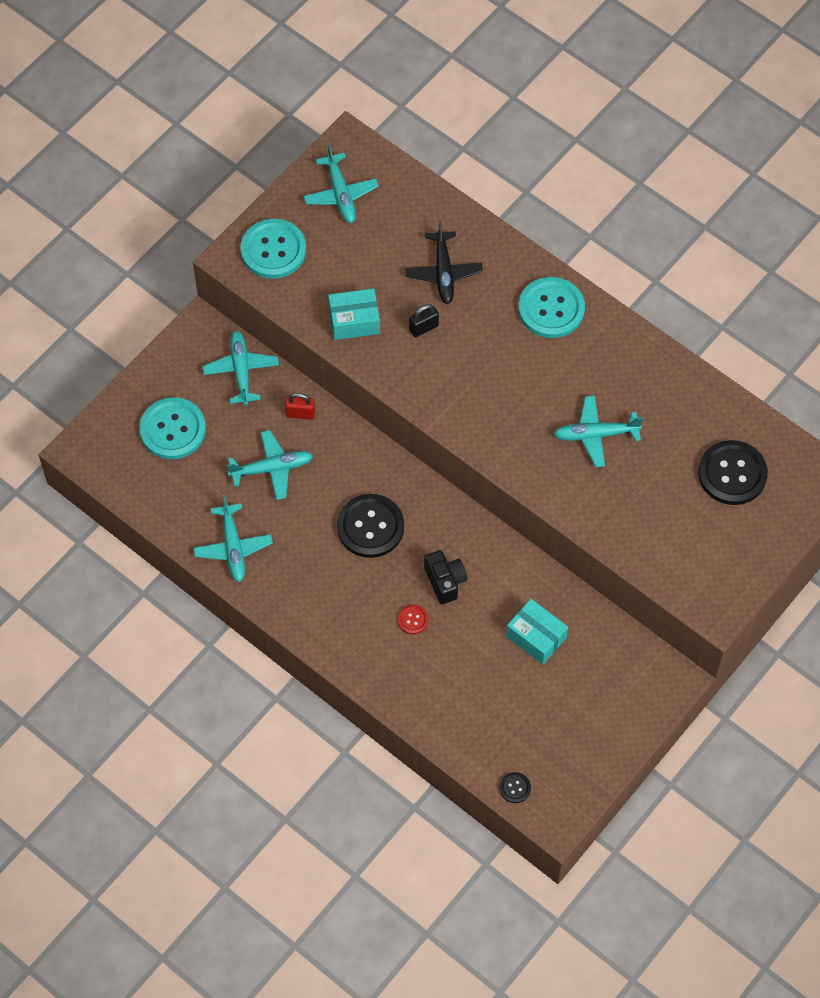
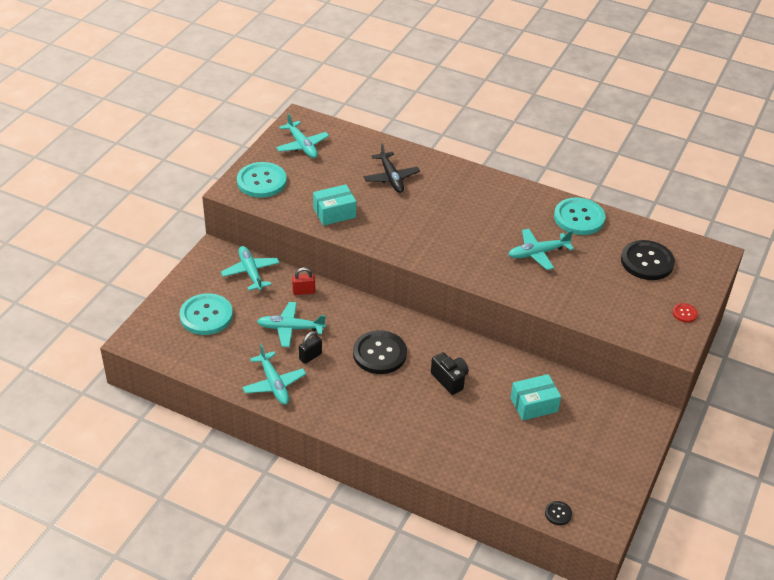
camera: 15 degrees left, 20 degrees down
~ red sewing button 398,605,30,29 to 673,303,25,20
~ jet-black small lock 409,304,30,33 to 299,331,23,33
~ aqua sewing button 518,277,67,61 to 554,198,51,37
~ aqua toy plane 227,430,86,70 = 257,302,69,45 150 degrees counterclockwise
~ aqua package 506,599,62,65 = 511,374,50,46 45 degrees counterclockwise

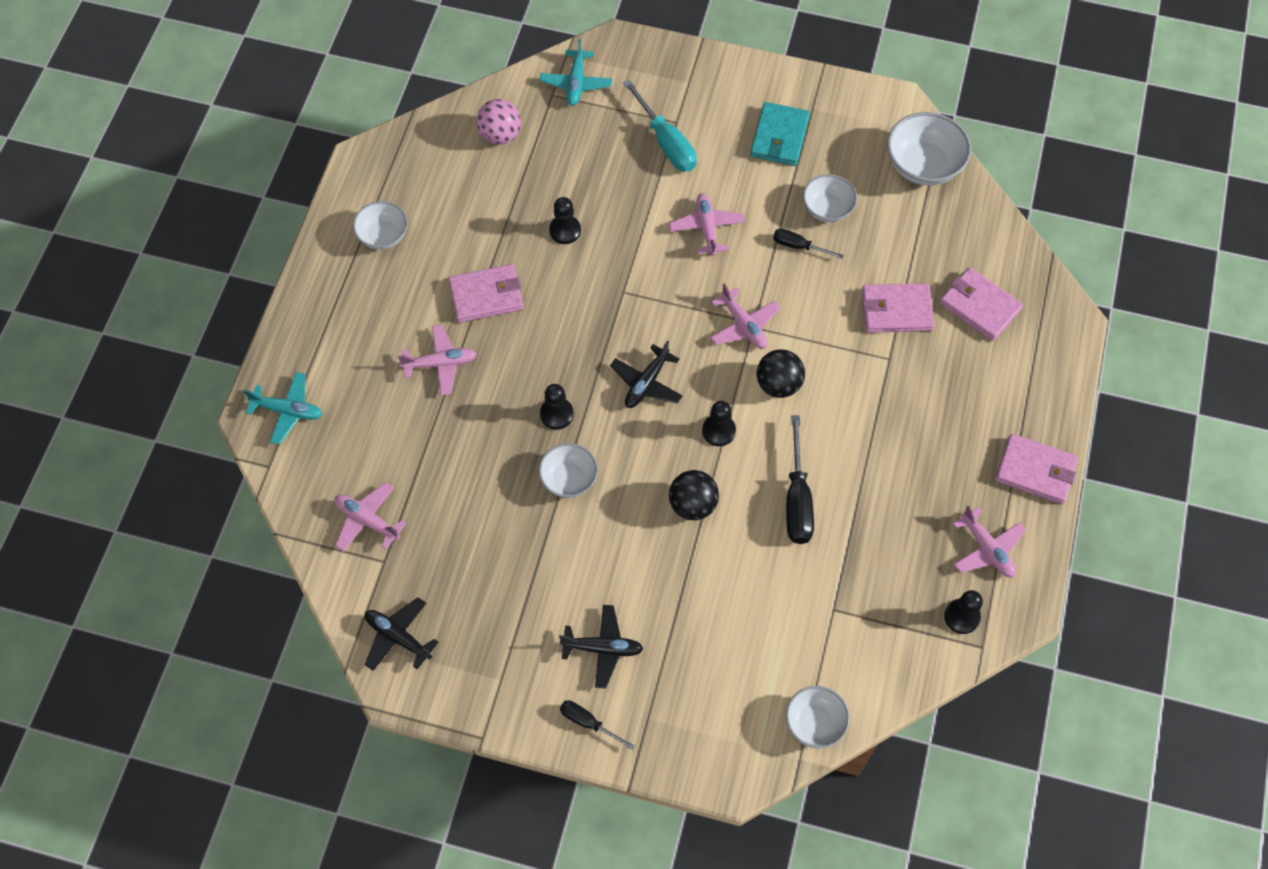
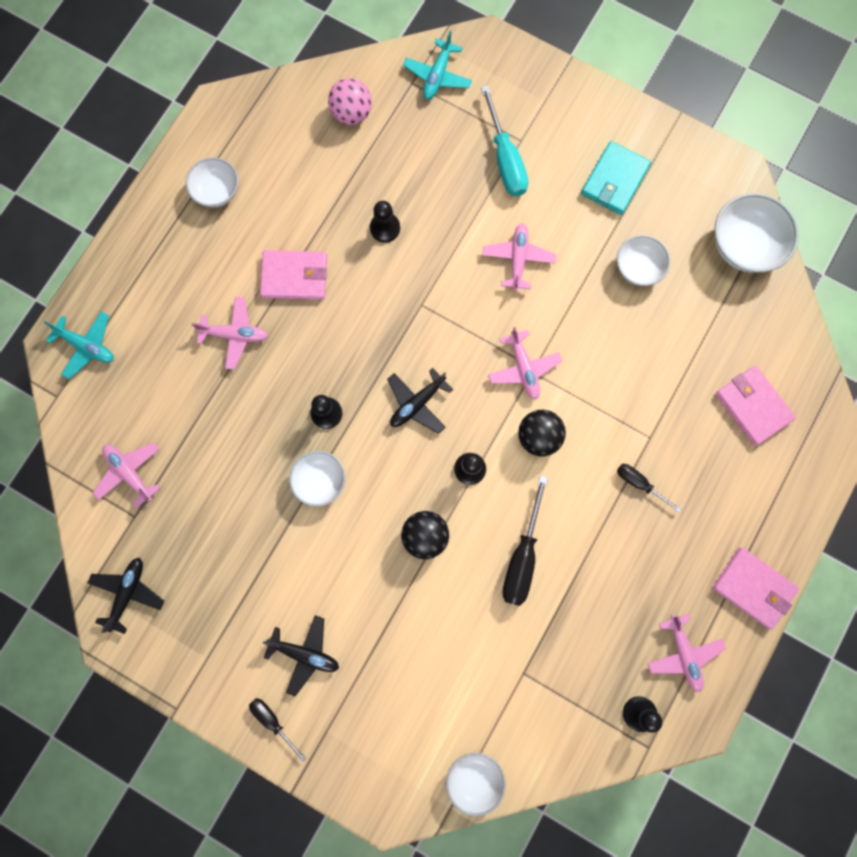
camera: 15 degrees right, 15 degrees up
- pink card wallet 862,283,72,50
~ jet-black flat screwdriver 773,229,71,30 to 617,464,65,49
~ jet-black toy plane 365,597,73,74 = 88,558,76,76 60 degrees clockwise

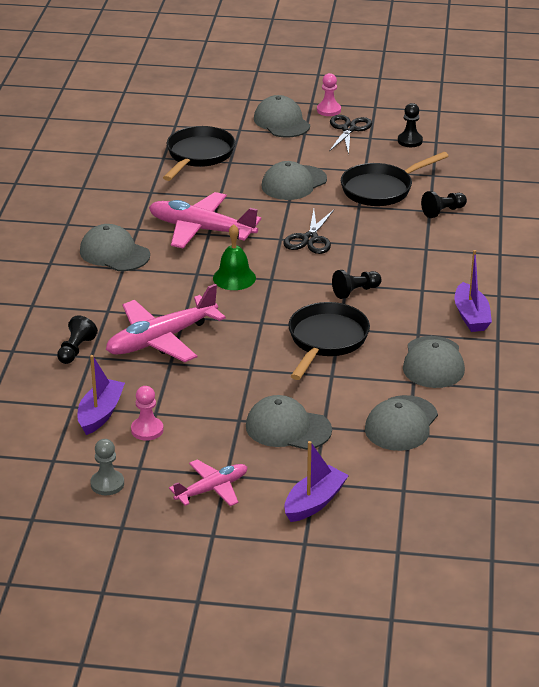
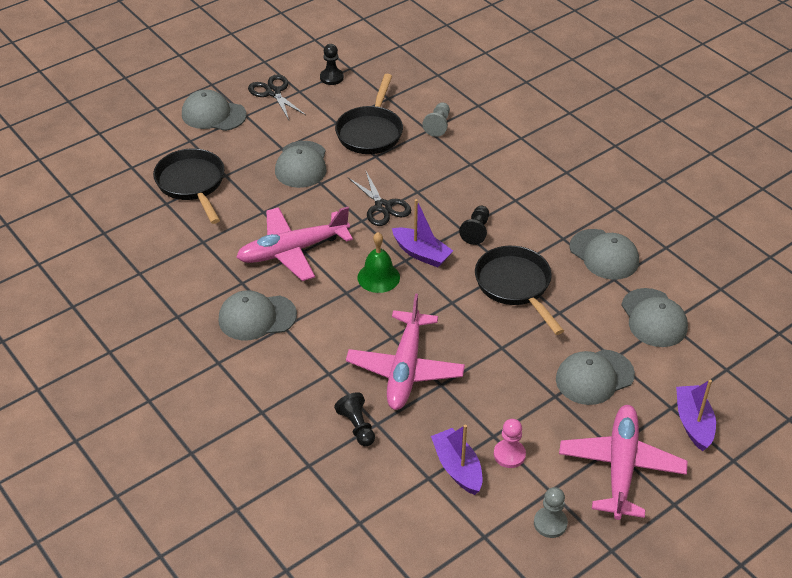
camera: 45 degrees left, 10 degrees up
- pink game pawn 317,73,24,43
~ violet boat 454,250,38,82 to 392,199,61,69
~ jet-black game pawn 421,191,46,27 to ash-grey game pawn 422,102,28,35
~ pink toy plane 169,460,78,46 = 559,405,129,115 x1.70

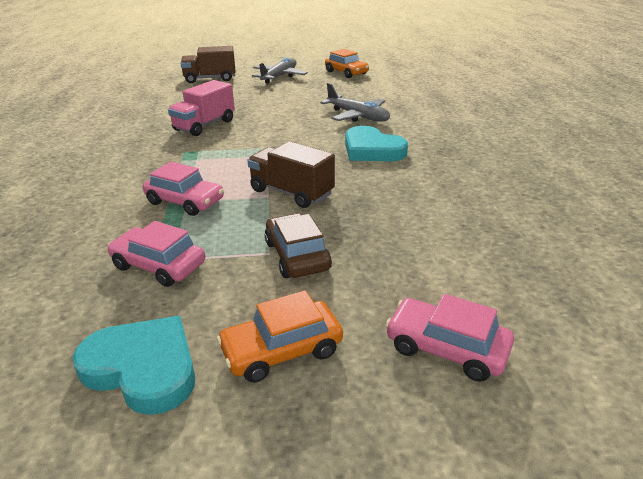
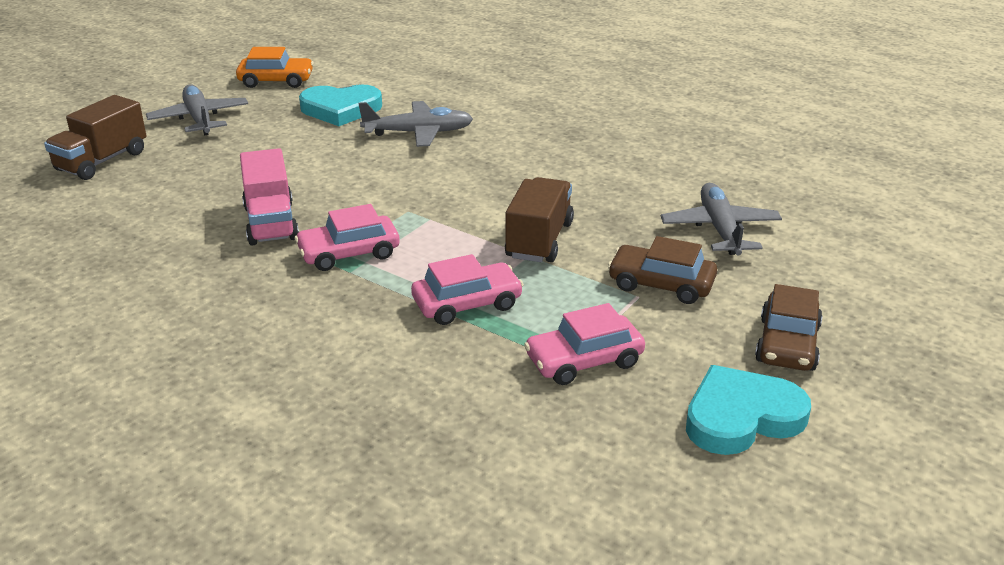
camera: 50 degrees left, 0 degrees up
+ ash-grey toy plane 661,183,121,72
~ aqua heart 345,126,63,35 to 299,84,83,42
~ pink toy car 386,294,128,88 to 295,204,105,67
~ bright orange toy car 217,290,126,93 to russet toy car 755,284,68,87
~ russet lorry 247,141,88,67 = 505,177,69,85 120 degrees clockwise

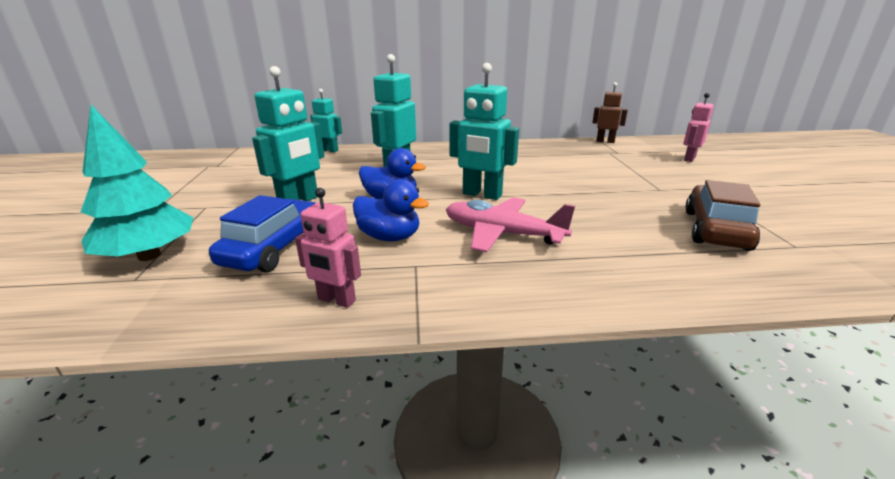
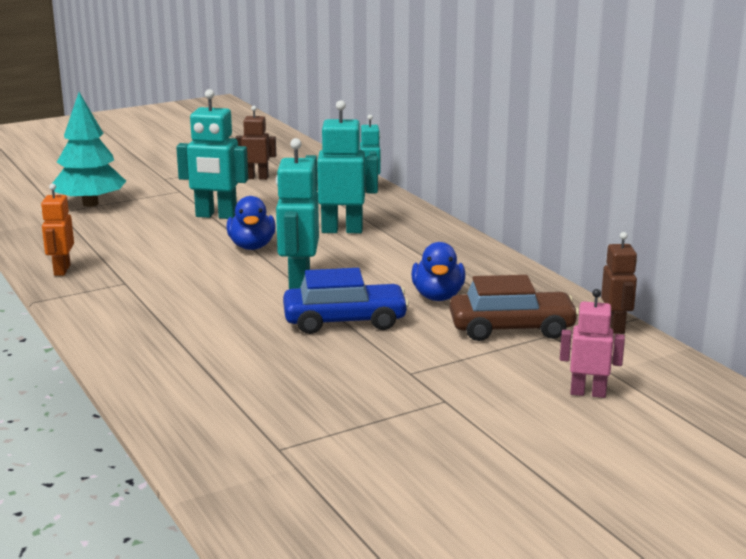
camera: 65 degrees right, 5 degrees down
- pink toy plane 446,197,129,55
+ russet robot figure 235,106,41,74
~ cobalt toy car 209,195,106,77 to 283,268,126,66
~ cobalt rubber duck 353,179,76,62 to 411,242,54,59
~ russet toy car 685,180,75,71 to 449,275,130,66
~ pink robot figure 295,188,66,120 to bright orange robot figure 41,184,33,92

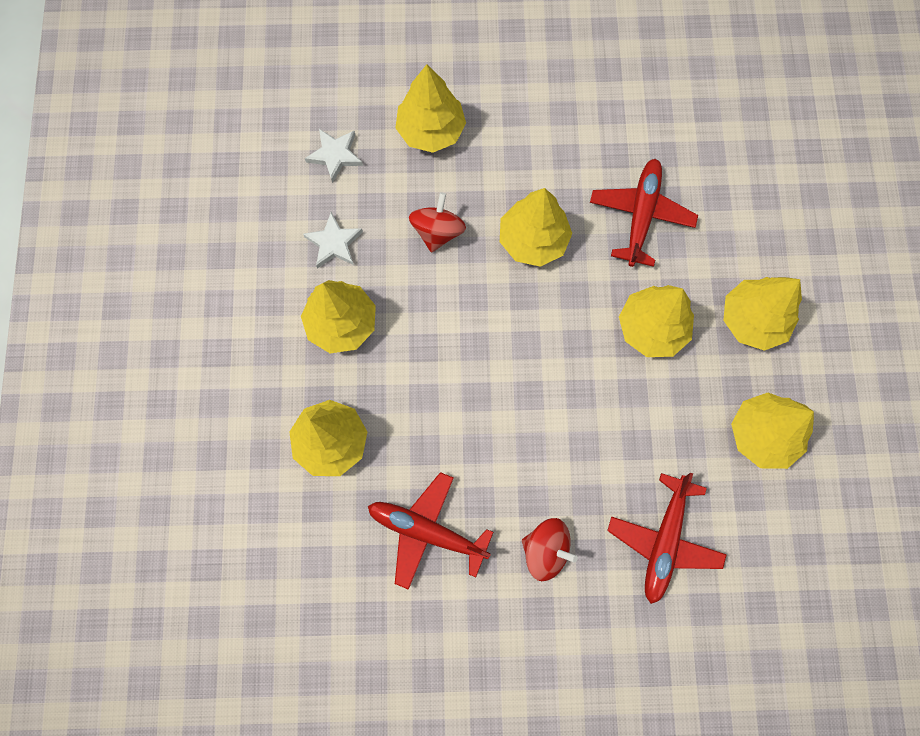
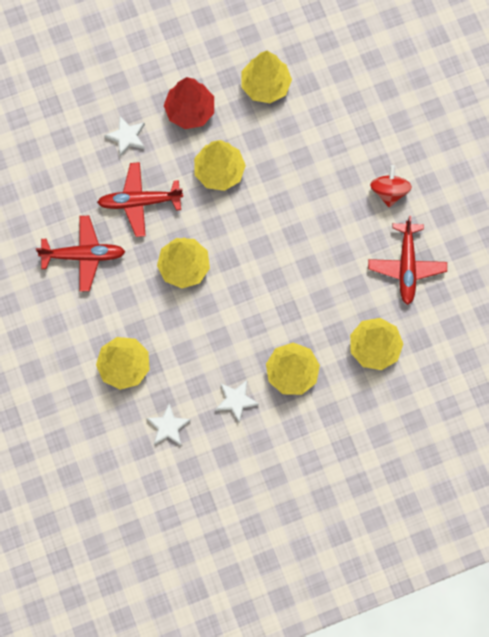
camera: 110 degrees left, 0 degrees up
- red toy top 409,192,57,61
+ snow-white star 104,116,41,41
~ red toy plane 607,473,120,131 to 36,216,89,75
~ bright yellow tree 723,277,79,74 to red tree 164,77,50,52

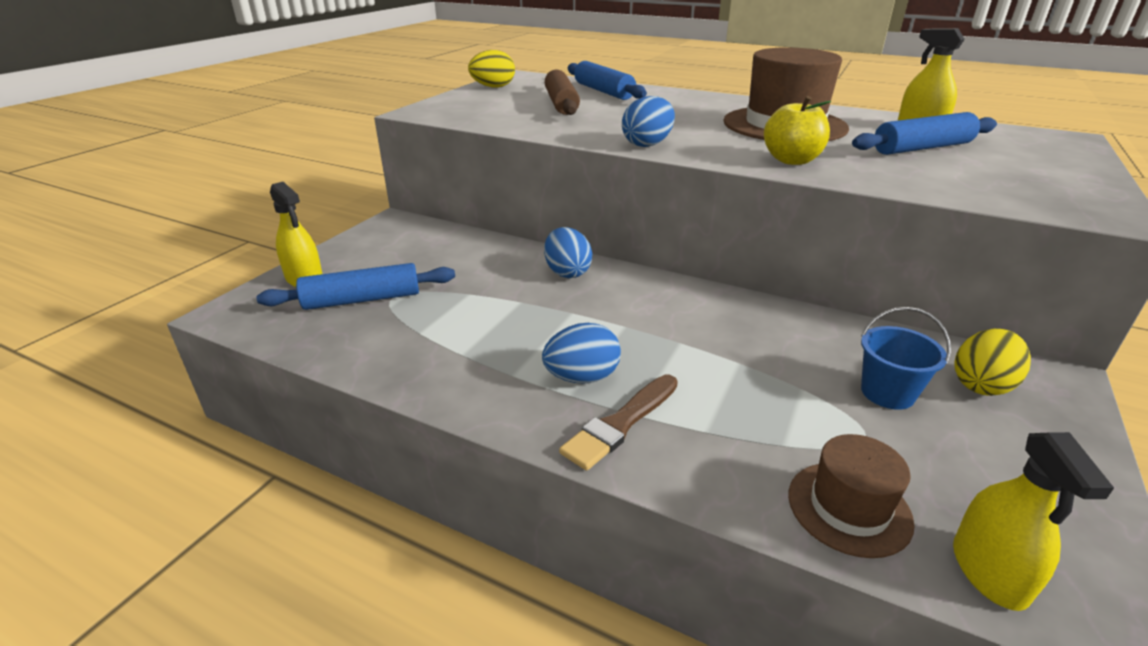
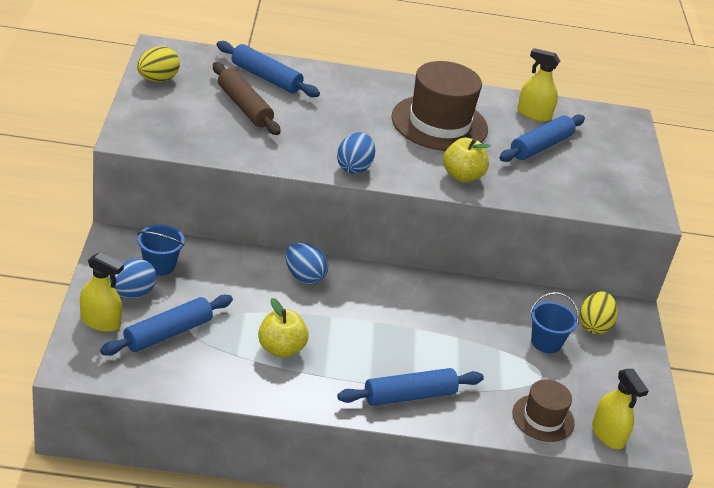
camera: 30 degrees left, 5 degrees up
+ cobalt bucket 137,225,48,51
+ bright yellow toy apple 258,298,51,60
~ cobalt egg 542,323,79,61 to 109,259,48,40
~ russet brush 559,374,119,97 to cobalt rolling pin 337,368,147,38

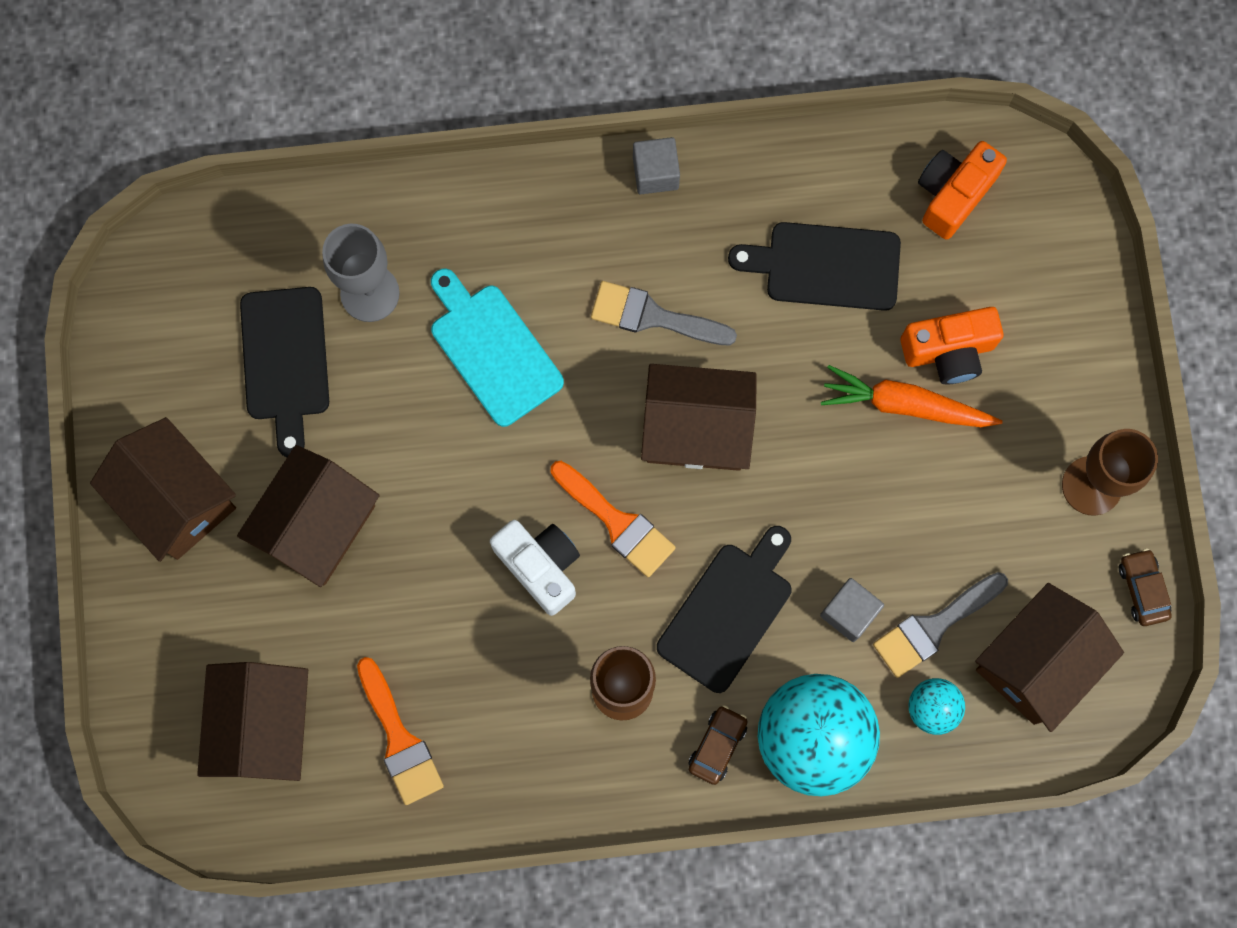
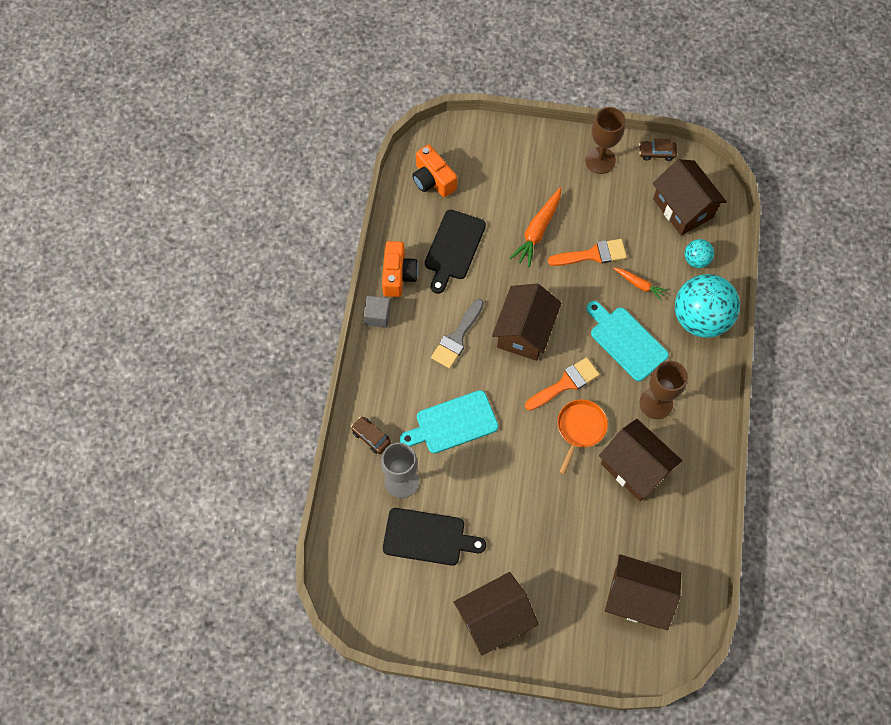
camera: 75 degrees left, 10 degrees down
- ash-grey brush 873,572,135,106
~ russet cottage 237,445,143,142 to 599,419,83,82
~ bright orange brush 357,657,87,148 to 548,239,79,27
~ russet toy car 688,705,60,80 to 351,417,40,37
~ bright orange photo camera 901,307,103,77 to 382,241,36,56
~ snow-white photo camera 490,520,90,96 to bright orange pan 557,399,51,76
~ ash-grey block 820,578,64,64 to bright orange toy carrot 613,267,55,34
~ jet-black bread board 657,526,135,167 to aqua bread board 586,301,83,80

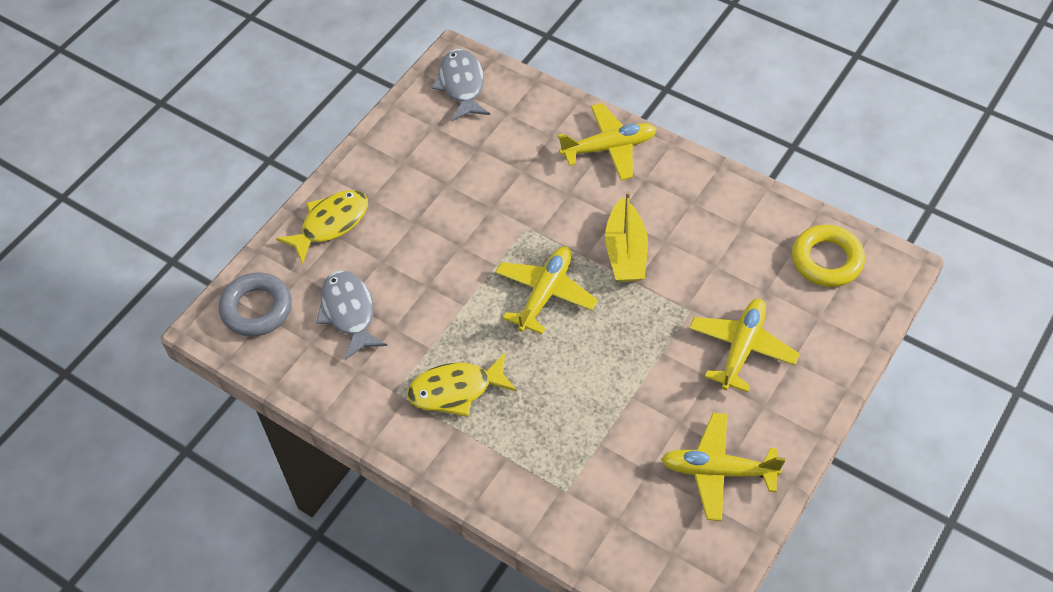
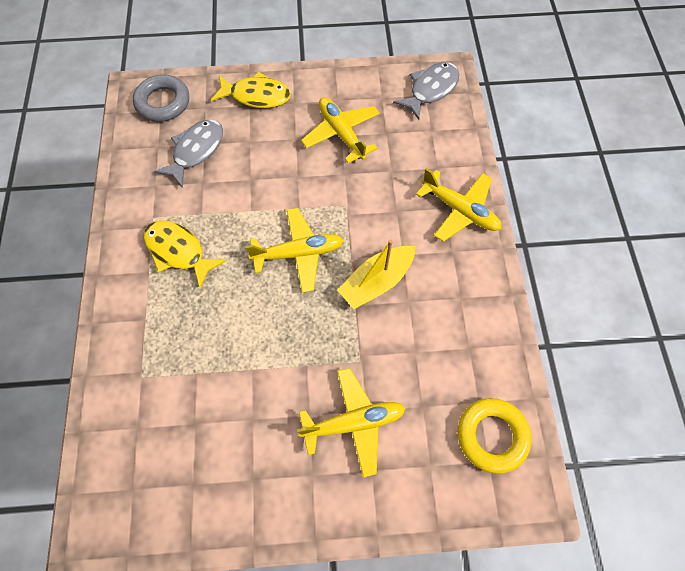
camera: 50 degrees right, 10 degrees up
~ bright yellow toy plane 661,413,124,108 to 301,97,79,66

